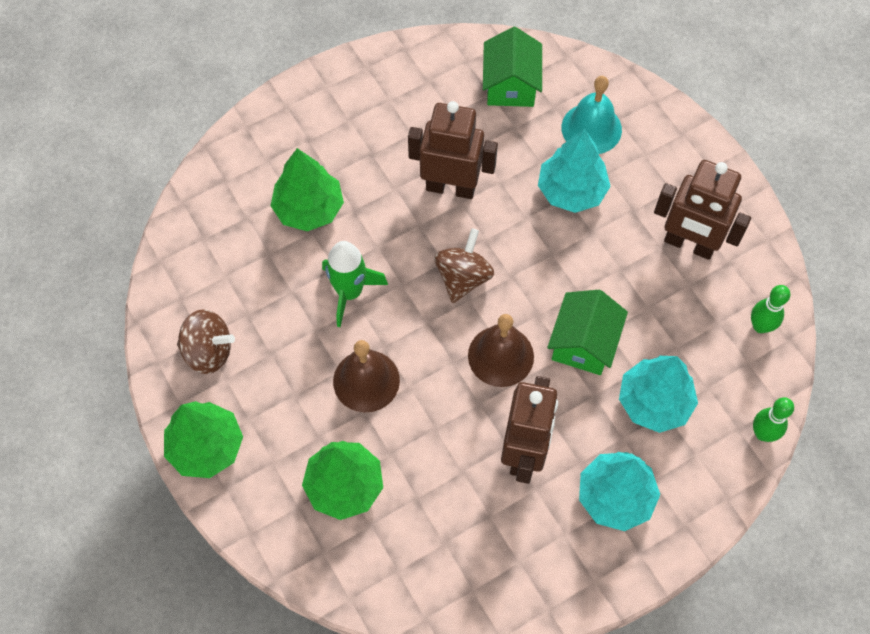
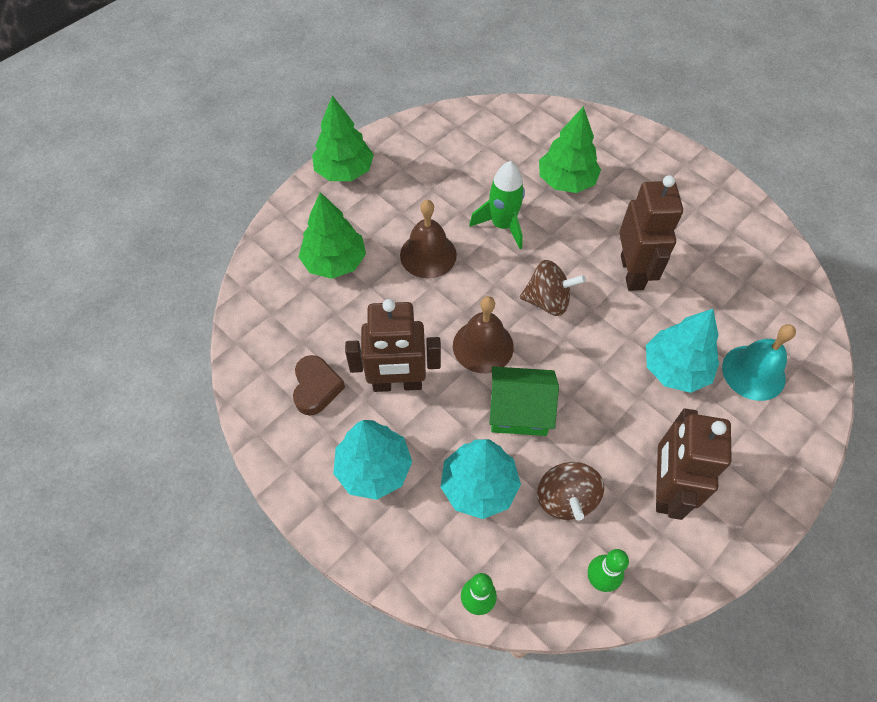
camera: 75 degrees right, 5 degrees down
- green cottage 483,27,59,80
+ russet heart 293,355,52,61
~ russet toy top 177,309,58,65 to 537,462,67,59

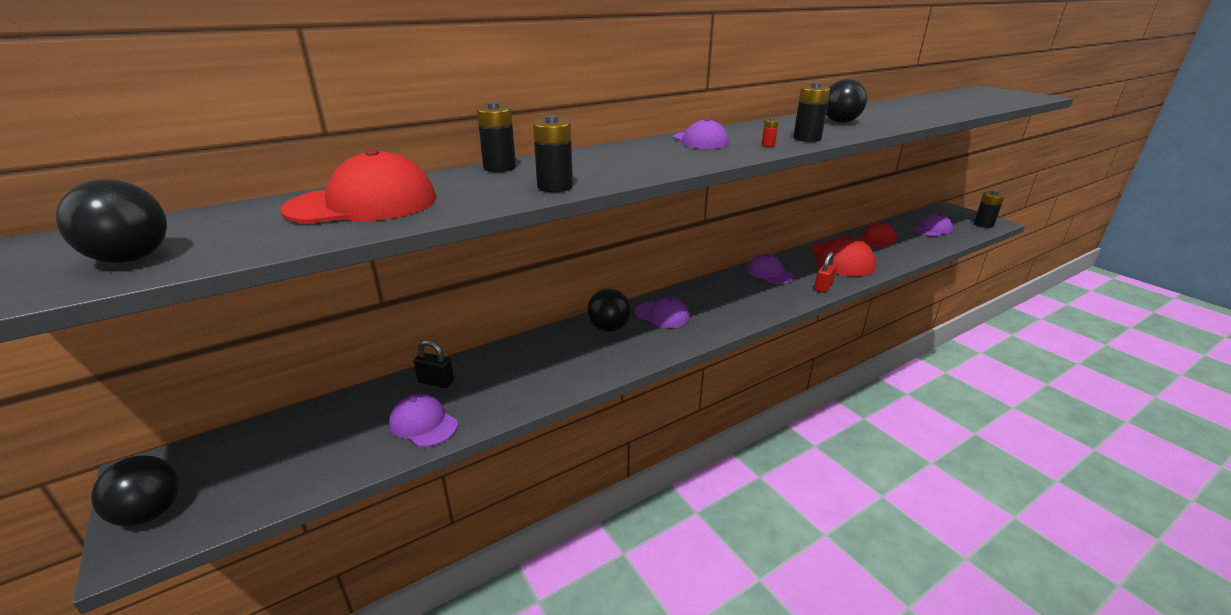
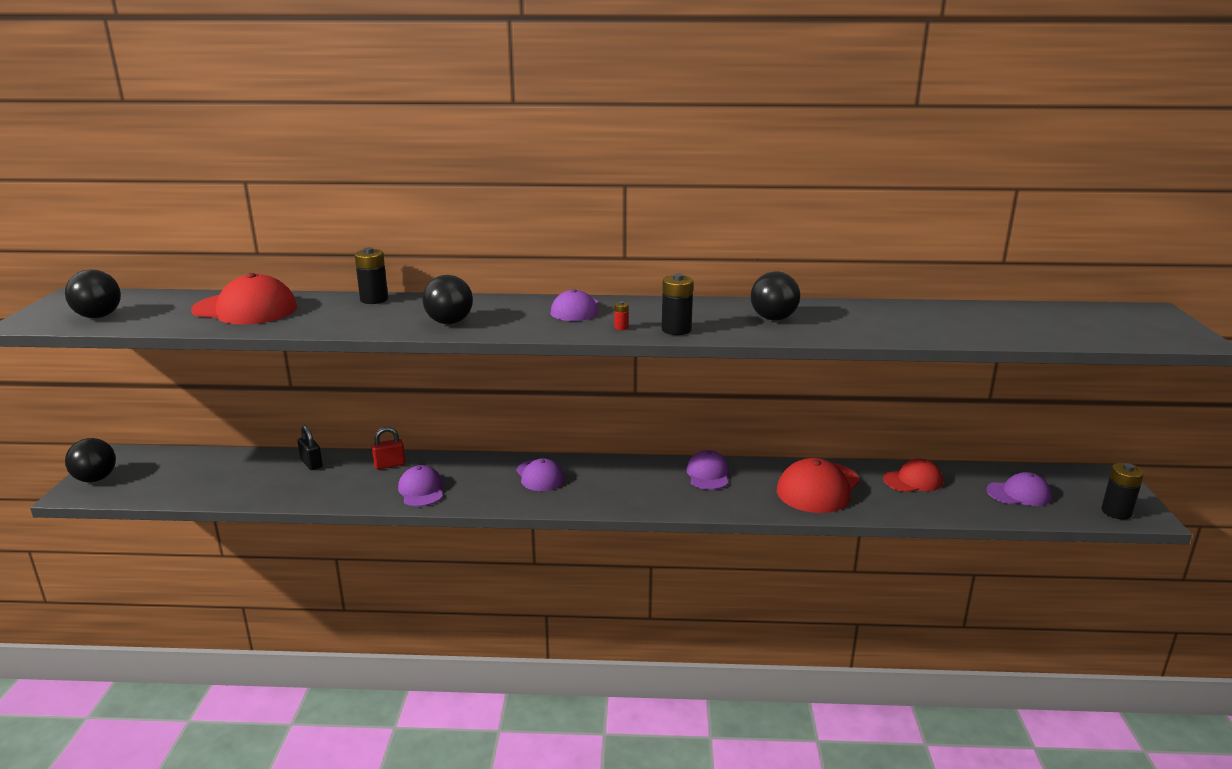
camera: 35 degrees right, 5 degrees down
- jet-black AA battery 533,115,40,78
~ violet peaked cap 389,394,69,53 to 398,465,45,42
~ jet-black ball 587,288,44,44 to 422,275,51,49
~ red small lock 814,252,23,41 to 372,427,33,42

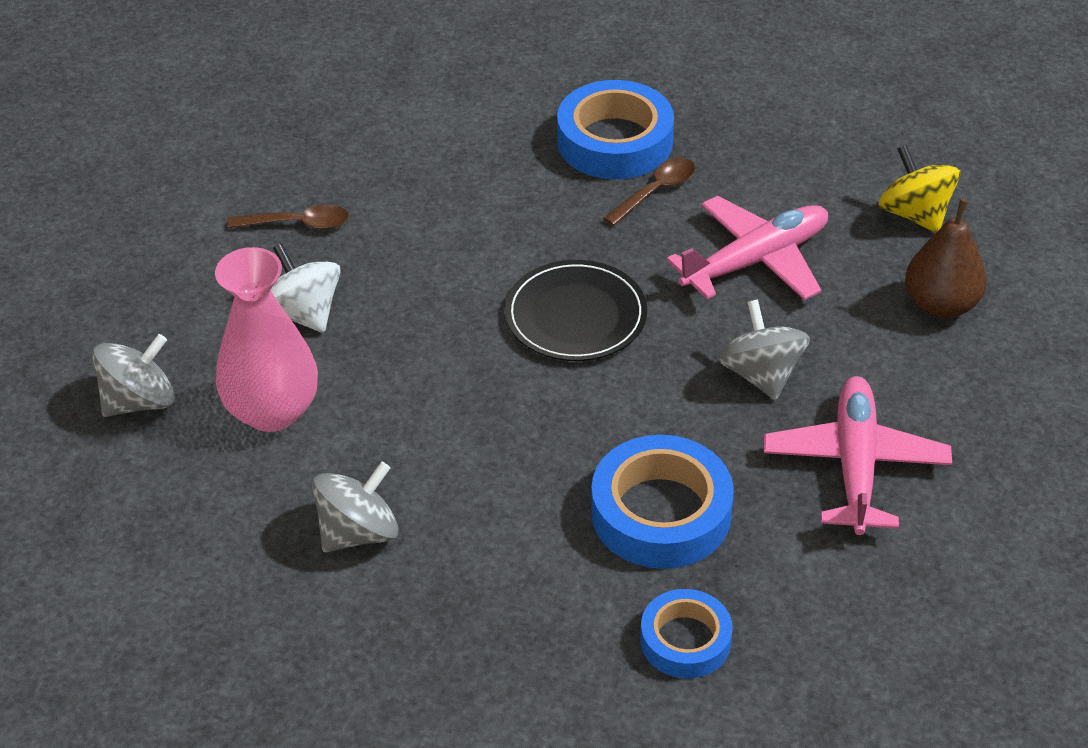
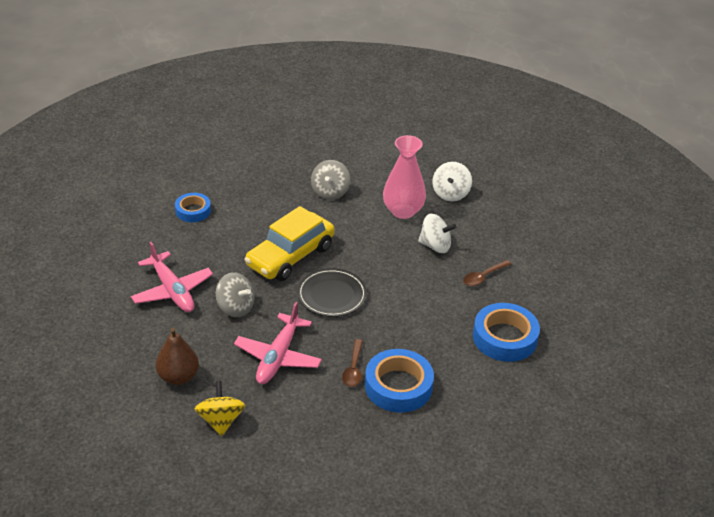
camera: 140 degrees right, 5 degrees down
+ bright yellow toy car 244,206,91,75
~ cobalt roll of tape 591,435,143,134 to 473,303,67,59
~ ash-grey toy top 92,334,82,83 to snow-white toy top 432,162,40,39
~ bright yellow toy top 878,145,82,88 = 195,381,50,55 120 degrees counterclockwise

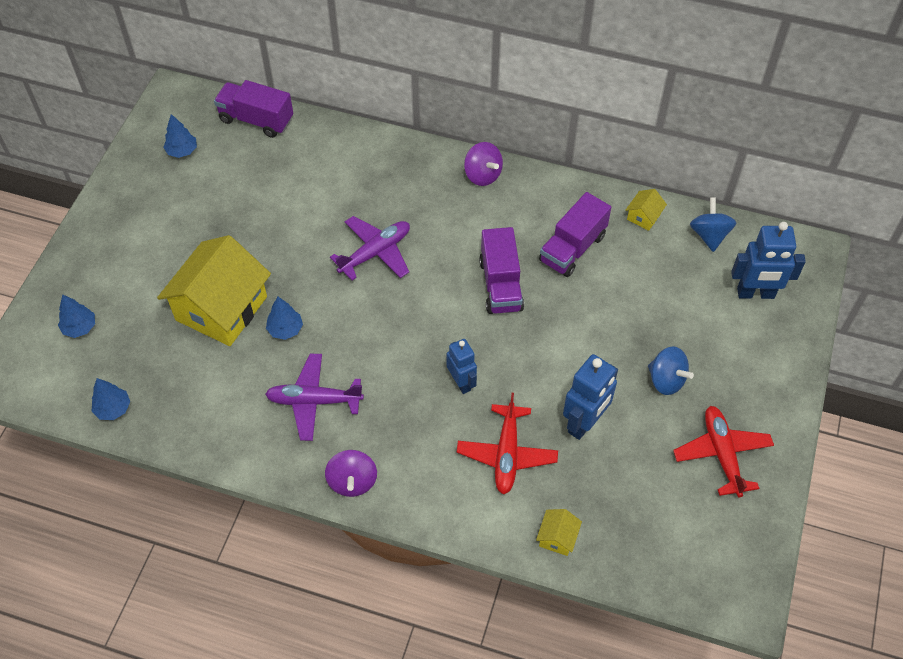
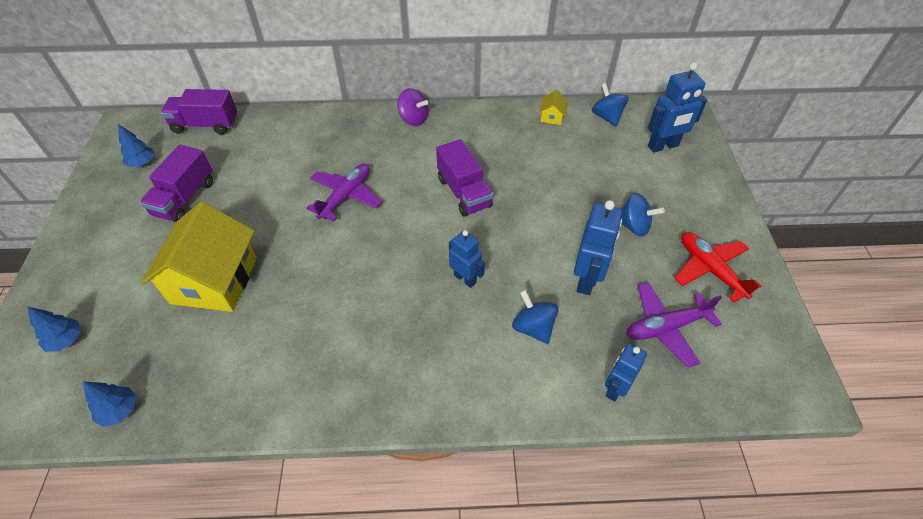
camera: 20 degrees left, 5 degrees down
- cobalt tree 266,297,37,43
- violet toy top 325,450,52,47
~ violet toy plane 265,354,99,87 to 626,282,96,86
~ violet lorry 539,192,72,85 to 140,145,73,77
~ red toy plane 457,393,101,102 to cobalt toy top 512,290,46,54
~ bright yellow cottage 536,509,46,47 to cobalt robot figure 605,343,42,59

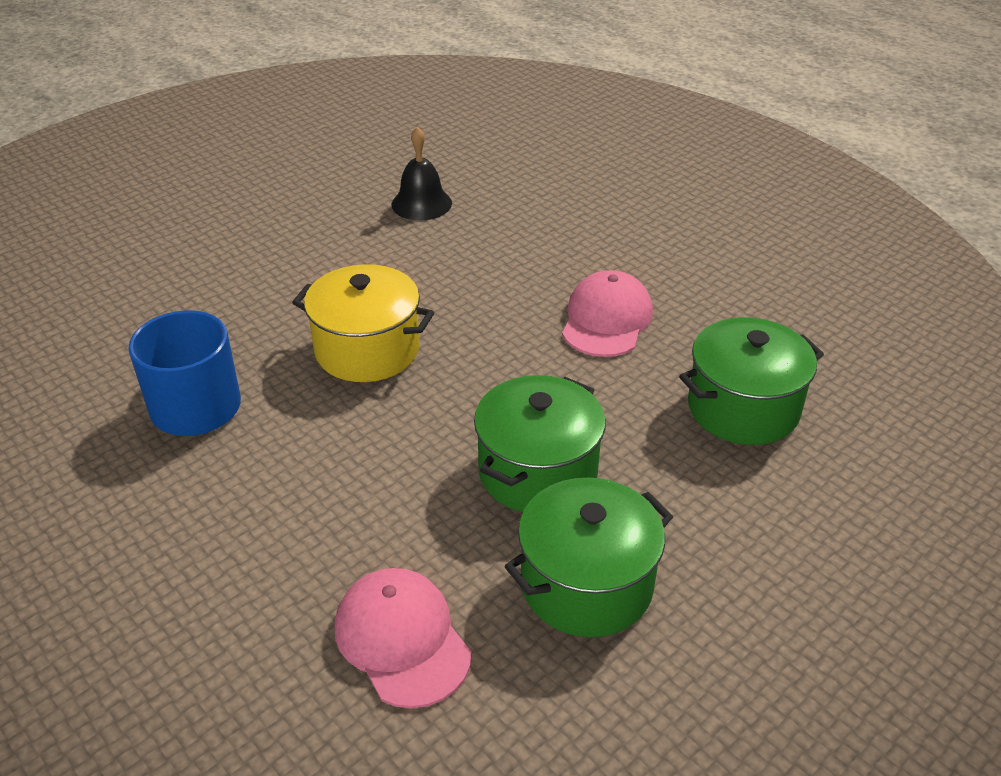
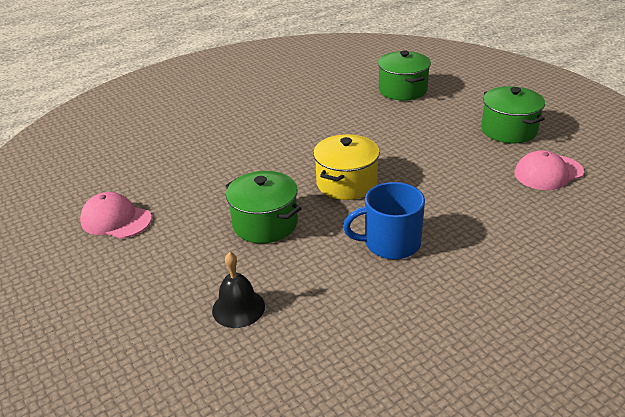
camera: 80 degrees left, 5 degrees down
~ jet-black bell 392,127,60,94 to 212,252,53,76
~ green stockpot 474,375,132,137 to 225,171,77,72
~ pink peaked cap 562,270,91,87 to 80,192,72,47

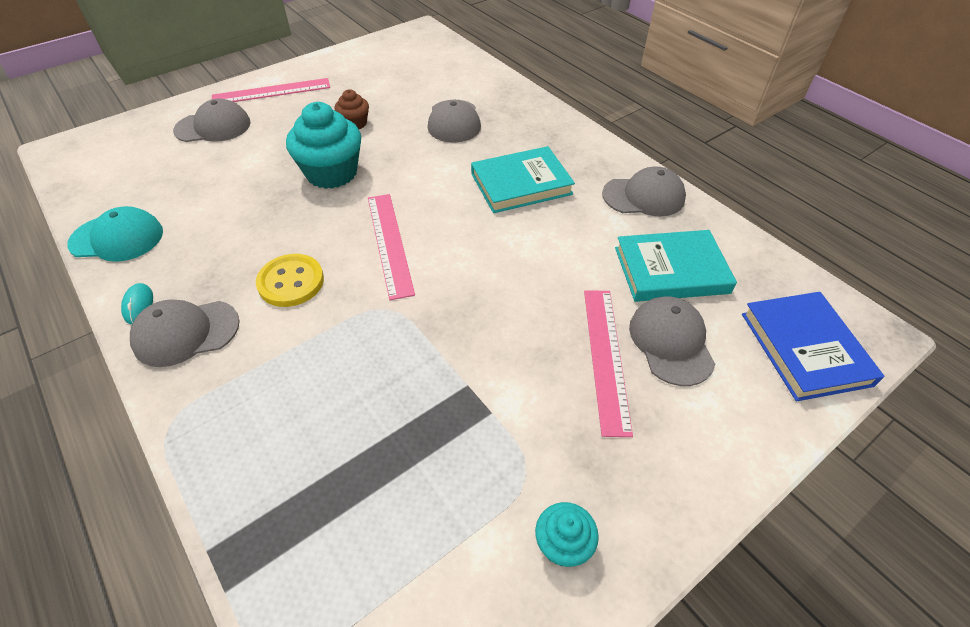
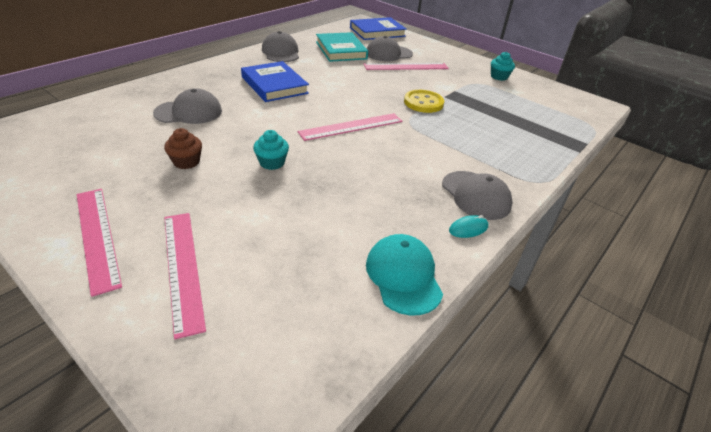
camera: 105 degrees left, 10 degrees down
~ bright yellow sewing button 256,254,68,53 to 404,90,40,23
~ ash-grey peaked cap 173,99,78,43 to pink straightedge 164,213,42,126
~ aqua hardcover 471,146,104,67 to cobalt hardcover 241,61,68,41
~ aqua fairy cake 286,102,75,87 = 253,130,36,40 x0.52

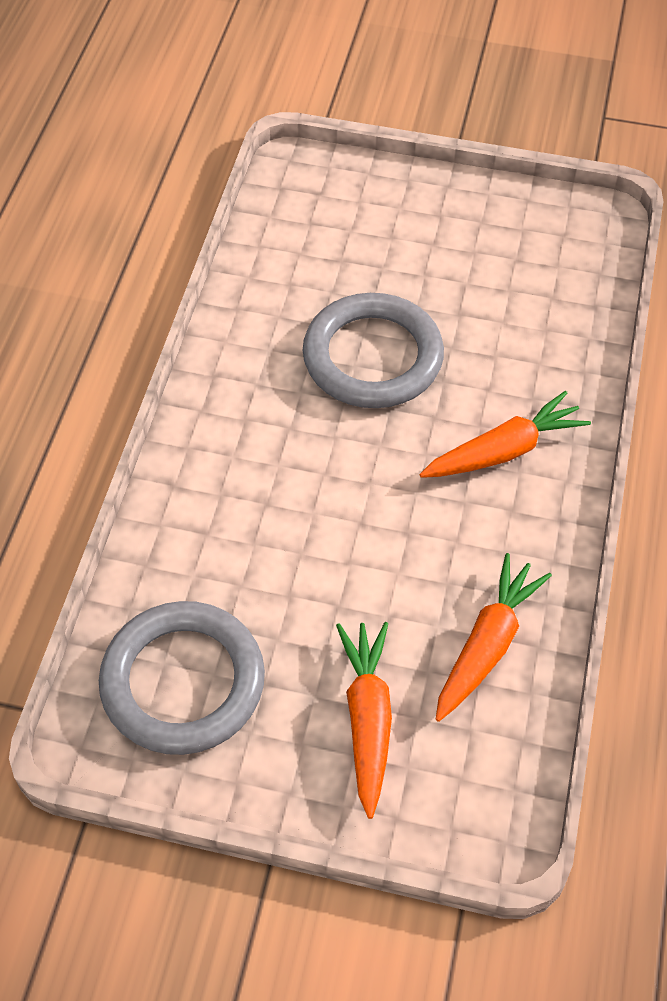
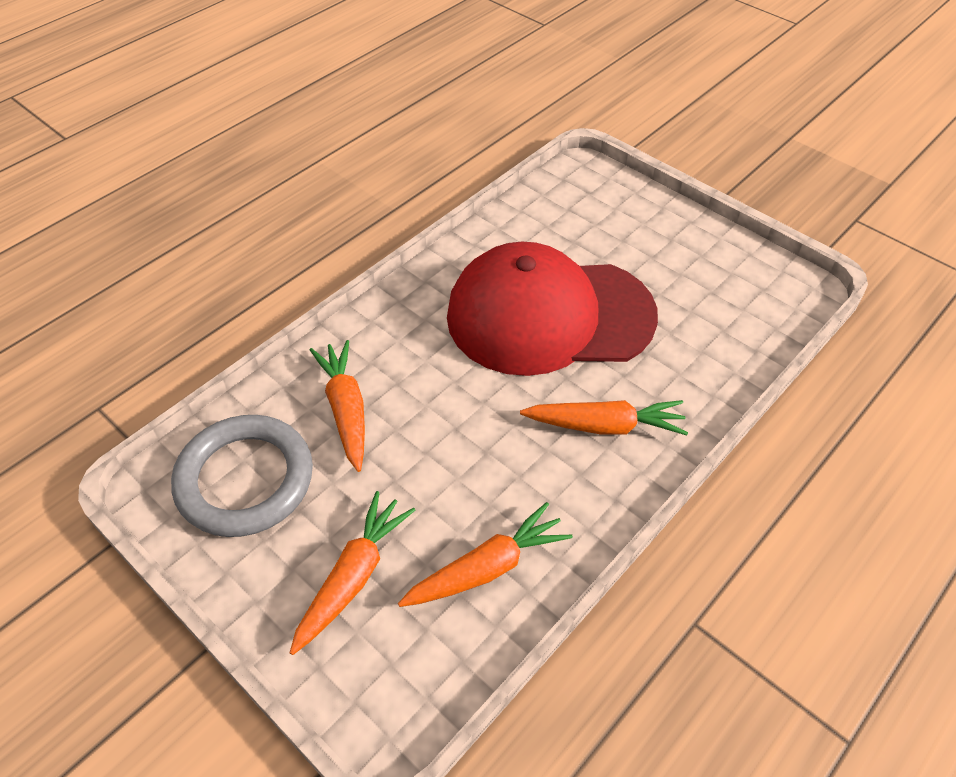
camera: 30 degrees right, 5 degrees down
+ bright orange toy carrot 310,340,55,132
~ ash-grey hoop 303,293,141,115 to red peaked cap 447,242,211,134

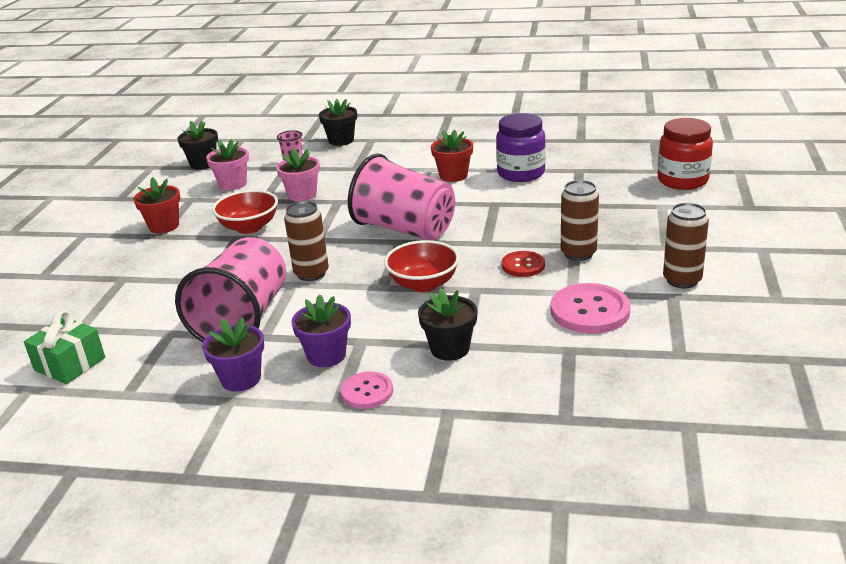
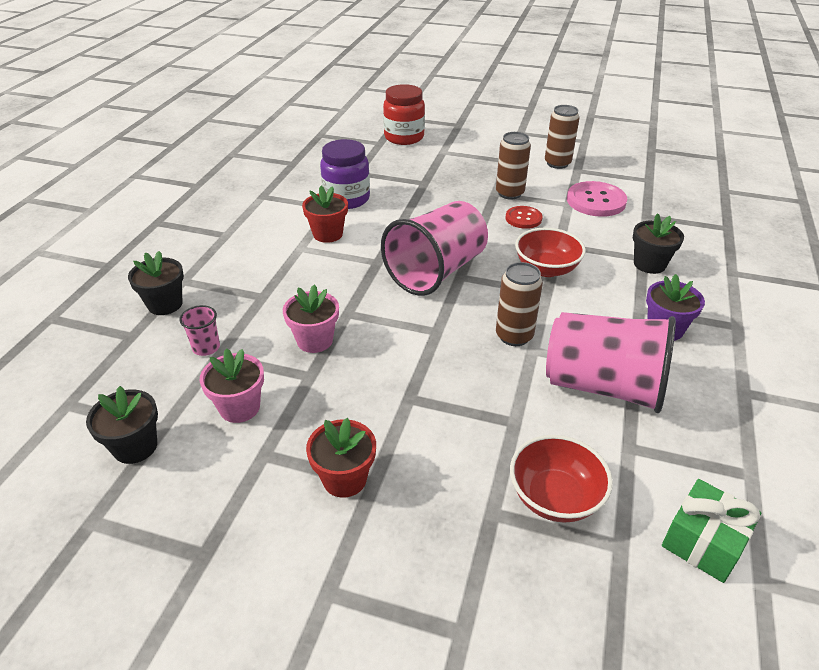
camera: 85 degrees left, 10 degrees up
- violet plant pot 202,317,62,75
- pink sewing button 341,372,52,37
~ red deep dish 212,190,66,44 to 510,435,103,88

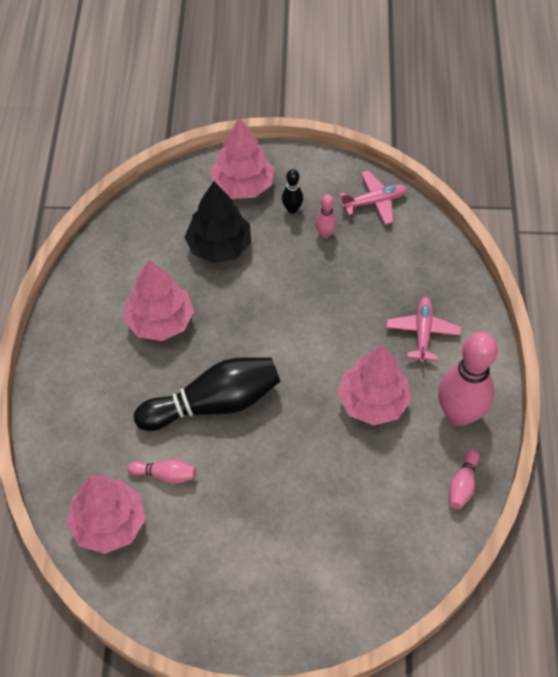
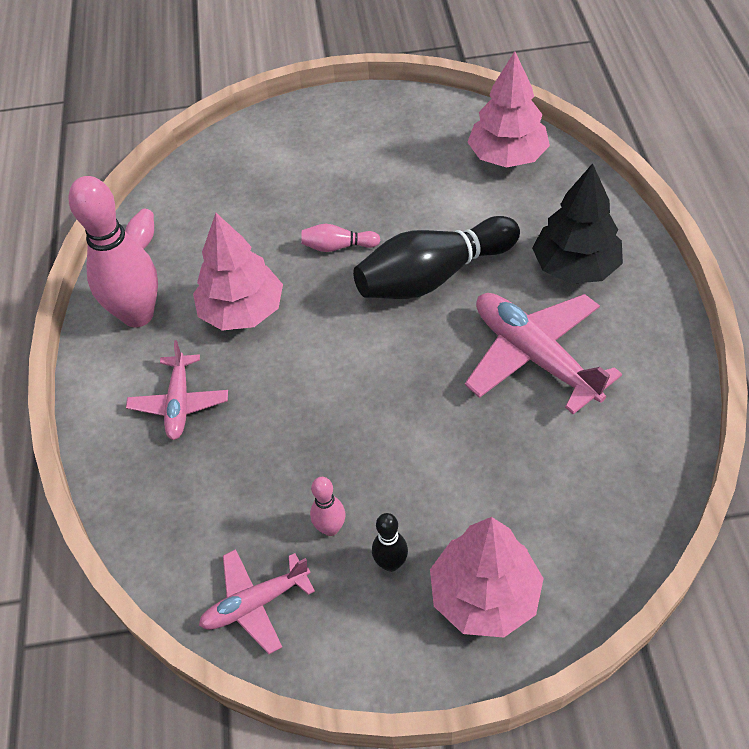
camera: 175 degrees right, 5 degrees down
~ pink bowling pin 128,459,68,25 to 301,224,79,28
~ jet-black tree 185,181,66,82 to 532,163,91,121
~ pink tree 124,260,70,81 to pink toy plane 465,293,157,121

